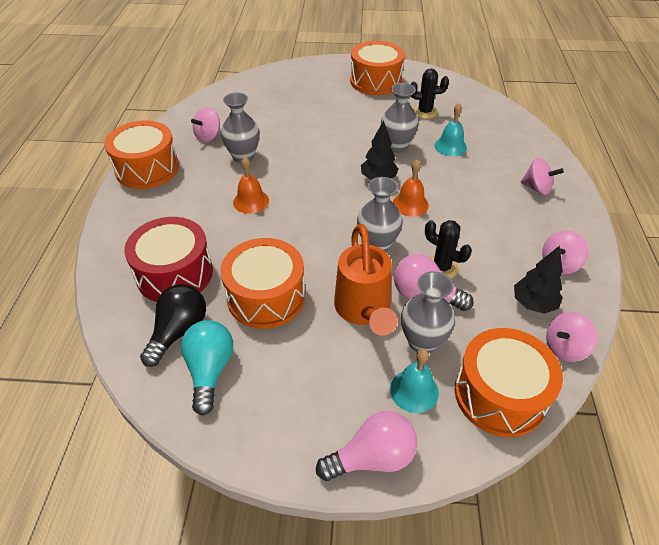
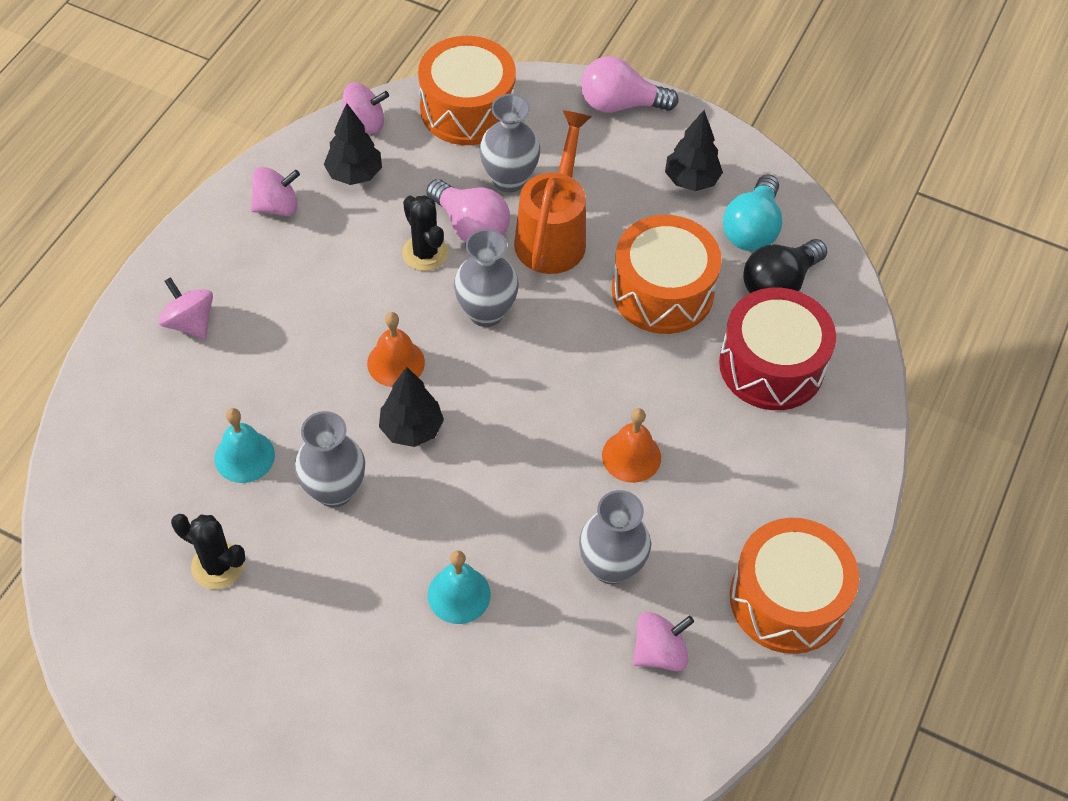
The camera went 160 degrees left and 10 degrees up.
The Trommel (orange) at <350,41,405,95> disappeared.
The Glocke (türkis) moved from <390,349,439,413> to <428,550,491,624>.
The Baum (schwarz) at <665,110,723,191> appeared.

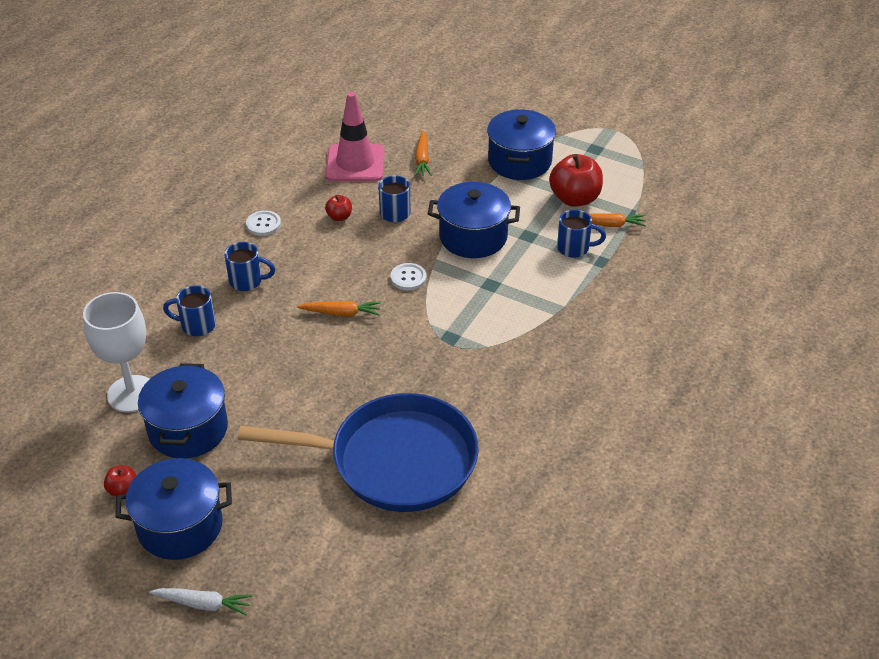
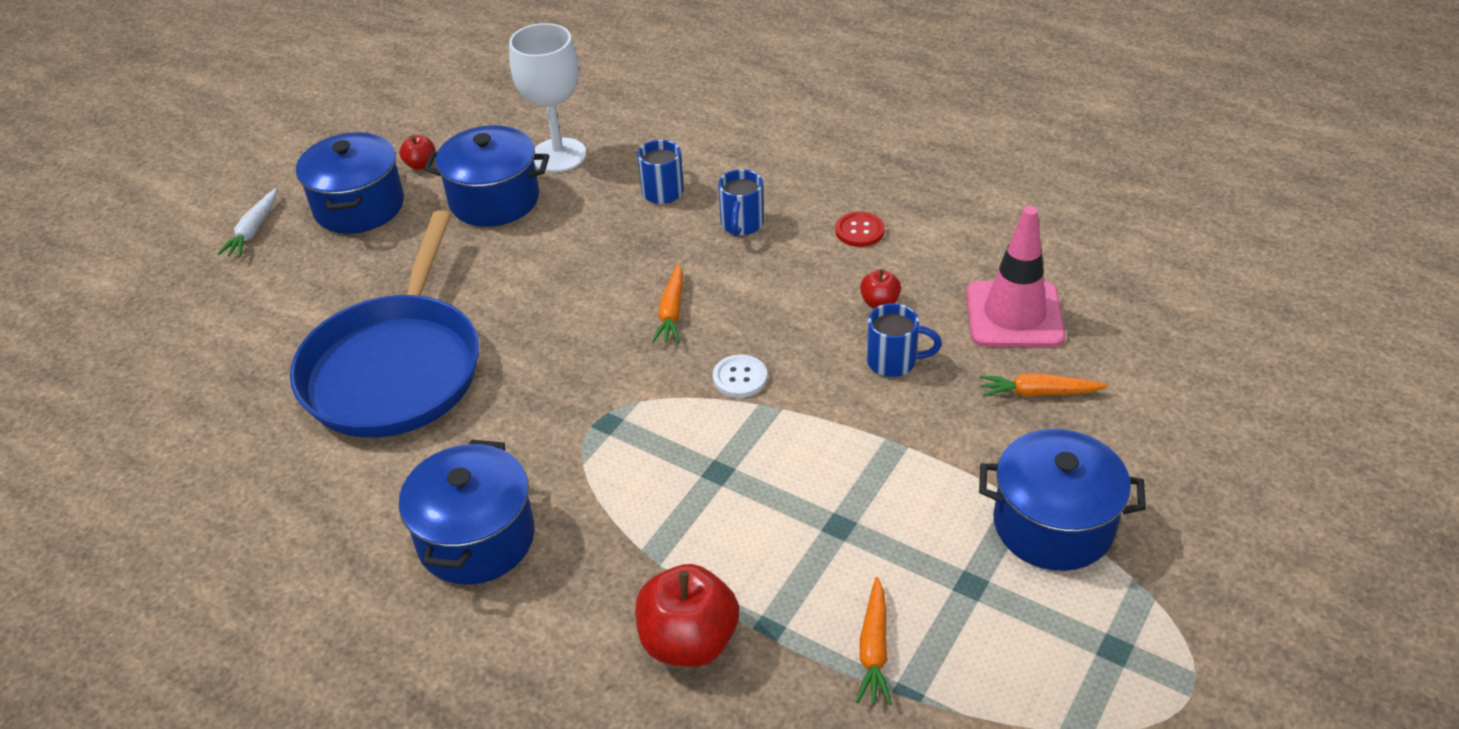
The camera went 95 degrees right and 0 degrees up.
The Apfel (rot) moved from <549,154,603,207> to <635,564,739,667>.
The Kochtopf (blau) moved from <428,182,520,258> to <399,439,535,585>.
The Tasse (blau) at <557,209,606,258> disappeared.
The Knopf (weiß) at <246,210,281,236> became the Knopf (rot) at <835,212,885,247>.

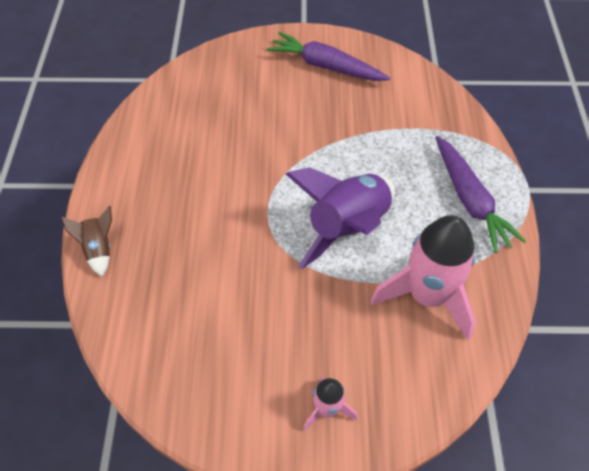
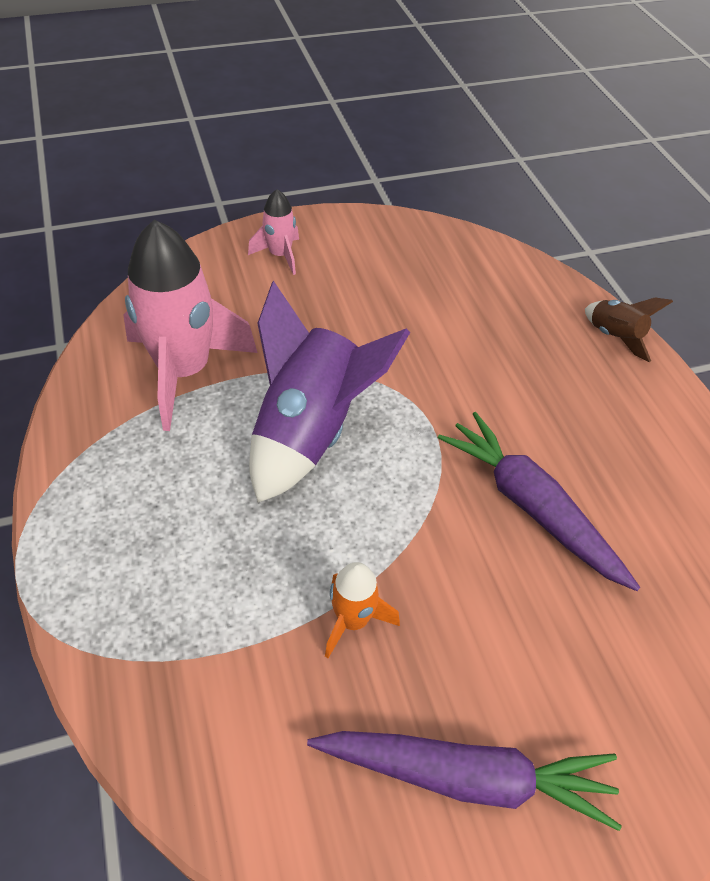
The camera went 160 degrees right and 5 degrees down.
The Karotte (lila) moved from <435,136,526,253> to <438,412,640,591>.
The Rakete (orange) at <325,562,400,658> appeared.

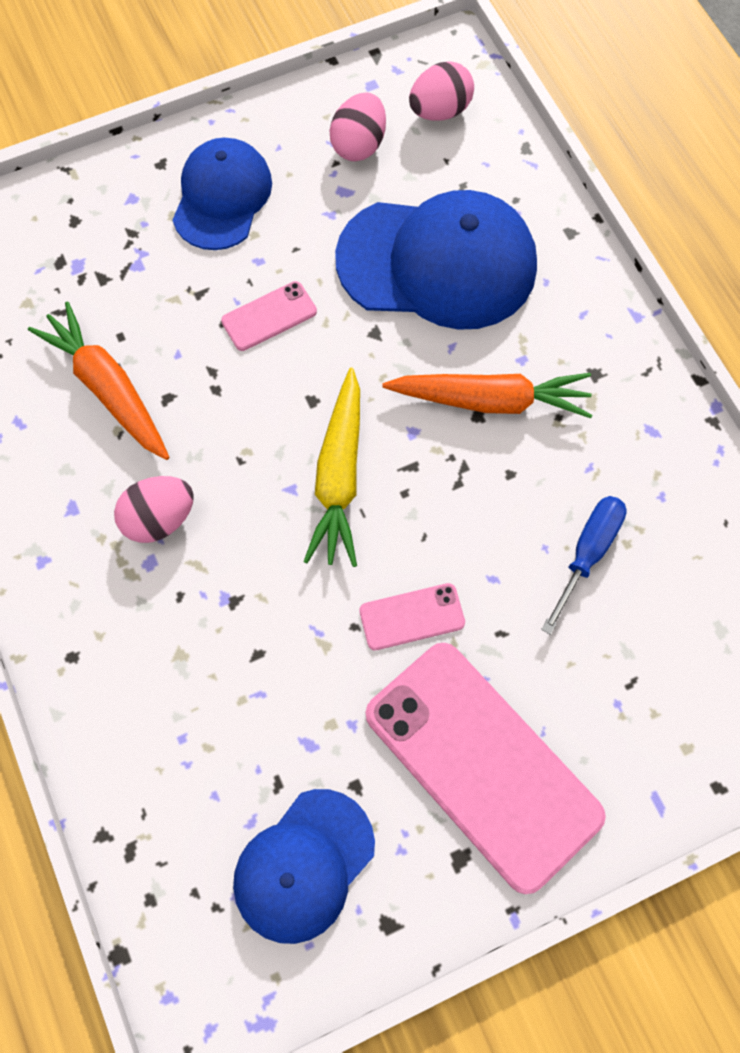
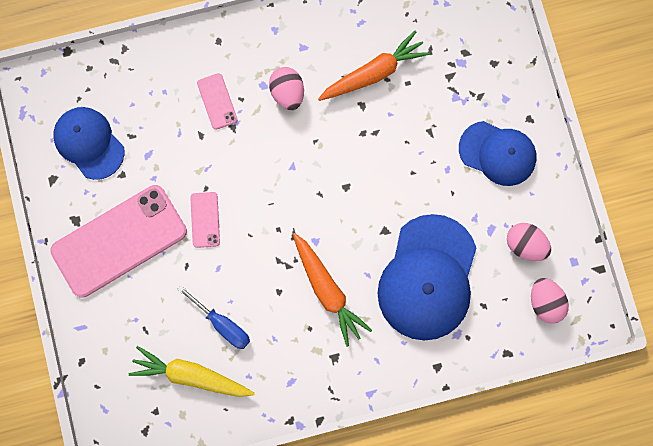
The camera went 100 degrees right and 10 degrees up.
The Handy (rosa) moved from <221,281,317,351> to <197,73,238,129>.
The Karotte (gelb) moved from <303,368,360,567> to <129,346,254,397>.
The Karotte (orange) at <382,373,592,418> turned 45 degrees counterclockwise.

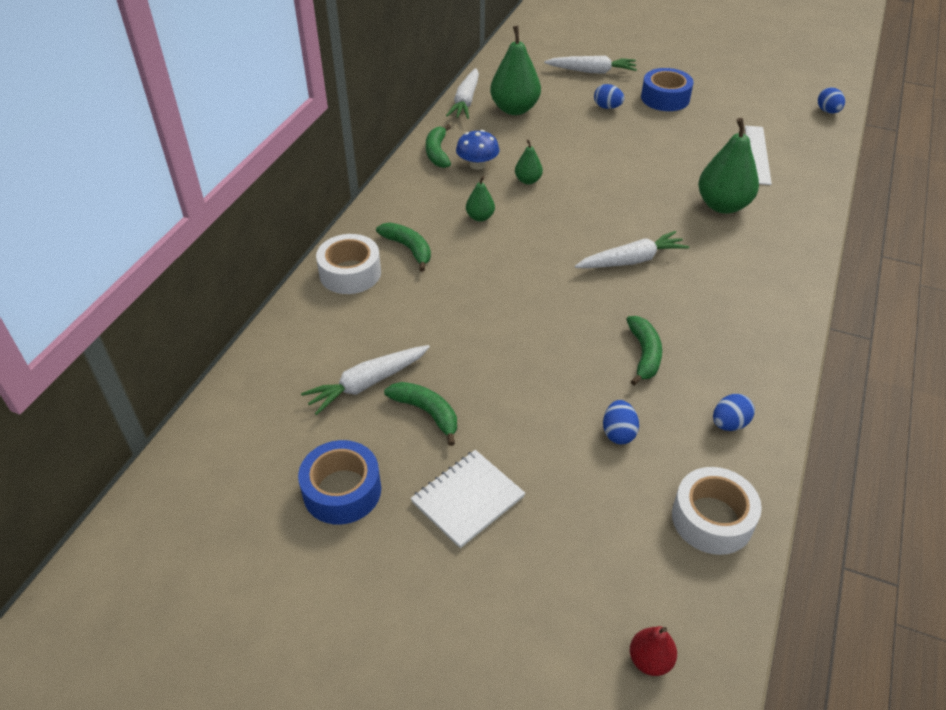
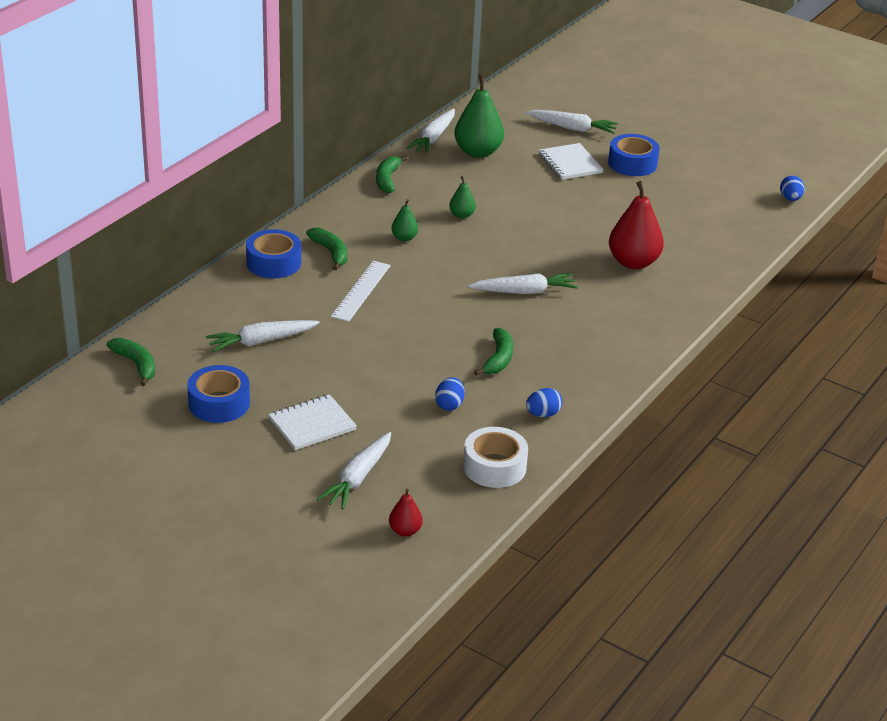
The camera went 10 degrees right and 10 degrees down.
The Ei (blau) at <594,84,624,109> was replaced by the Notizbuch (weiß) at <539,143,604,180>.
The Birne (grün) at <698,118,759,214> became the Birne (rot) at <609,181,664,269>.
The Lineal (weiß) moved from <745,126,772,185> to <331,261,391,322>.
The Pilz (blau) at <456,130,500,170> disappeared.
The Klebeband (weiß) at <316,234,381,294> became the Klebeband (blau) at <246,229,301,278>.
The Banane (grün) moved from <384,382,457,446> to <107,338,155,386>.
The Karotte (weiß) at <317,432,391,510> appeared.

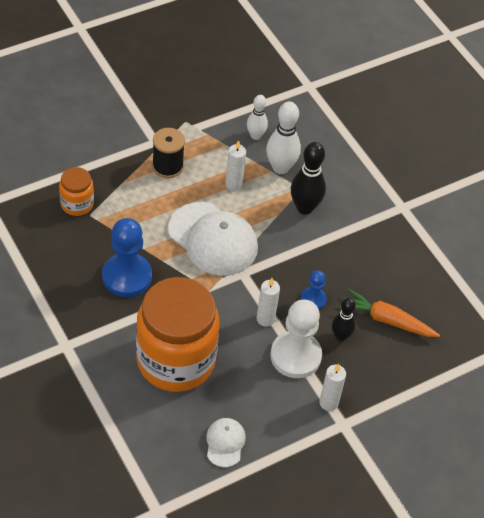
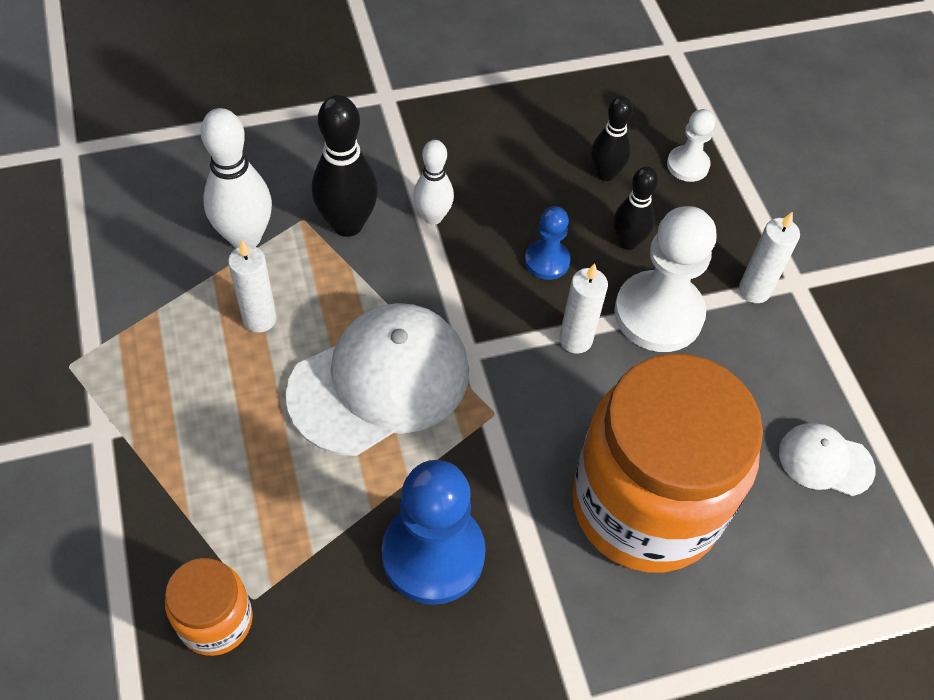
The camera went 75 degrees left and 5 degrees up.
The Bowlingkegel (weiß) moved from <247,95,268,140> to <413,140,454,225>.
The Garnrolle (schwarz) at <152,128,185,178> disappeared.
The Karotte (orange) at <340,289,440,337> was replaced by the Bowlingkegel (schwarz) at <591,96,633,181>.
The Bauer (weiß) at <667,109,715,182> appeared.

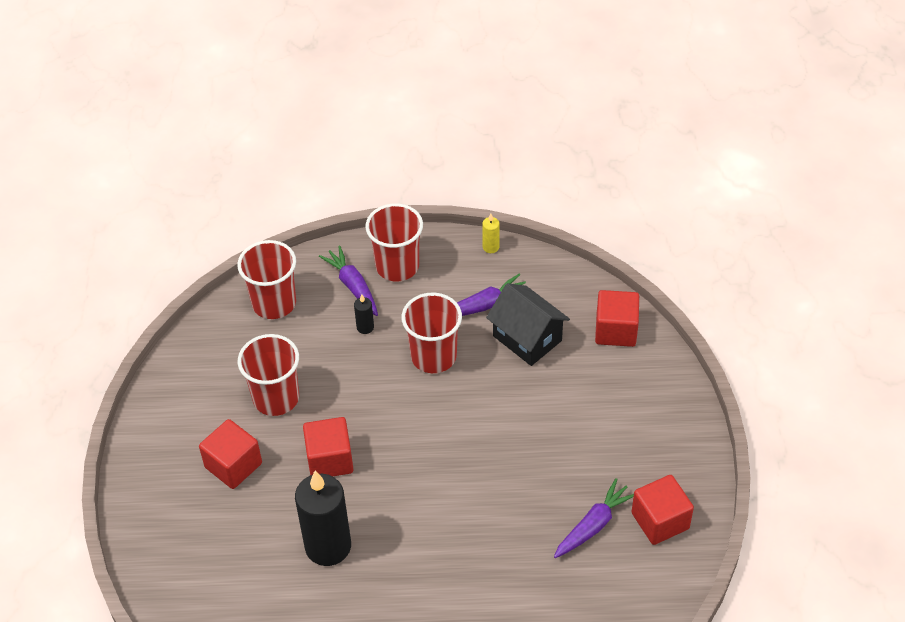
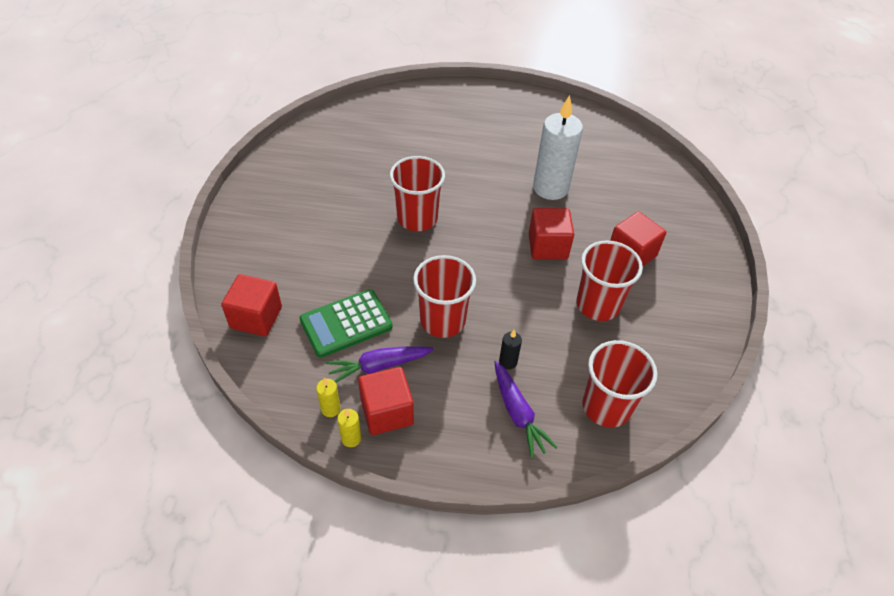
The camera went 175 degrees left and 0 degrees up.
The Becher (rot) moved from <365,203,423,281> to <390,156,445,231>.
The Haus (schwarz) at <486,283,570,366> was replaced by the Taschenrechner (grün) at <299,289,393,358>.
The Kerze (schwarz) at <295,471,351,566> became the Kerze (weiß) at <533,95,583,200>.
The Kubus (rot) moved from <631,475,694,545> to <358,367,414,435>.
The Karotte (lila) at <554,478,634,558> disappeared.
The Kerze (gelb) at <316,377,341,417> appeared.

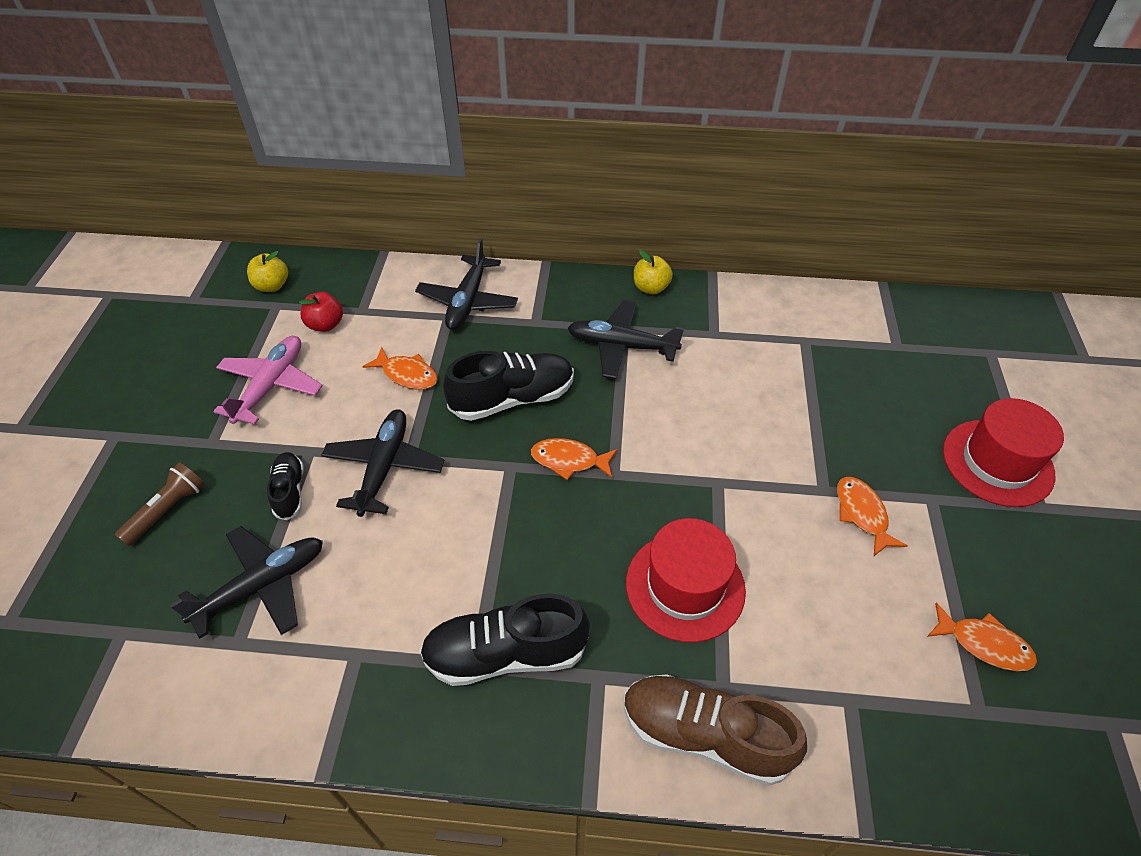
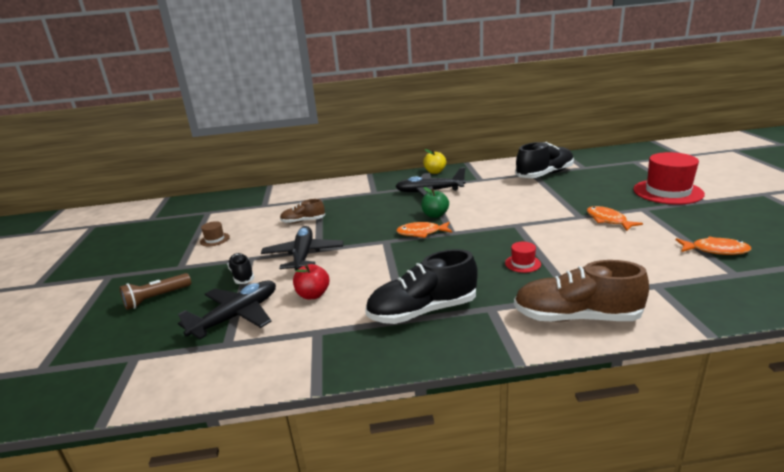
The camera went 10 degrees left and 25 degrees down.
The Flugzeug (schwarz) at <415,238,518,330> disappeared.
The Apfel (gelb) at <247,251,288,292> disappeared.
The Apfel (rot) moved from <299,292,343,332> to <293,264,329,299>.
The Flugzeug (rosa) at <214,336,323,425> was replaced by the Hut (braun) at <200,221,230,246>.
The Fisch (orange) at <362,347,438,390> was replaced by the Schuh (braun) at <280,199,325,223>.
The Schuh (schwarz) moved from <443,351,574,421> to <515,142,574,178>.
The Taschenlampe (braun) at <115,462,205,546> turned 150 degrees counterclockwise.
The Hut (rot) at <626,518,746,643> changed to 0.44 times the size.
The Apfel (grün) at <421,187,449,218> appeared.

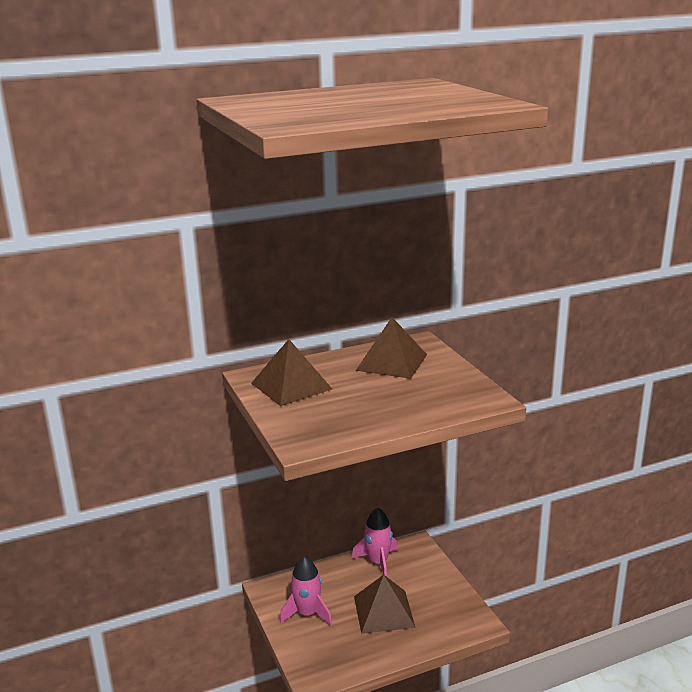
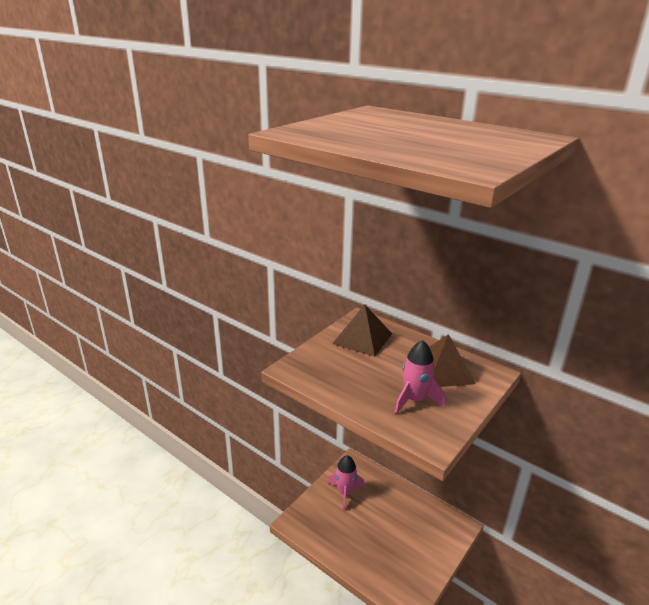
The camera went 60 degrees right and 5 degrees up.
The Rakete (rosa) moved from <352,508,398,577> to <395,340,445,414>.
The Pyramide (braun) at <354,575,416,634> disappeared.

